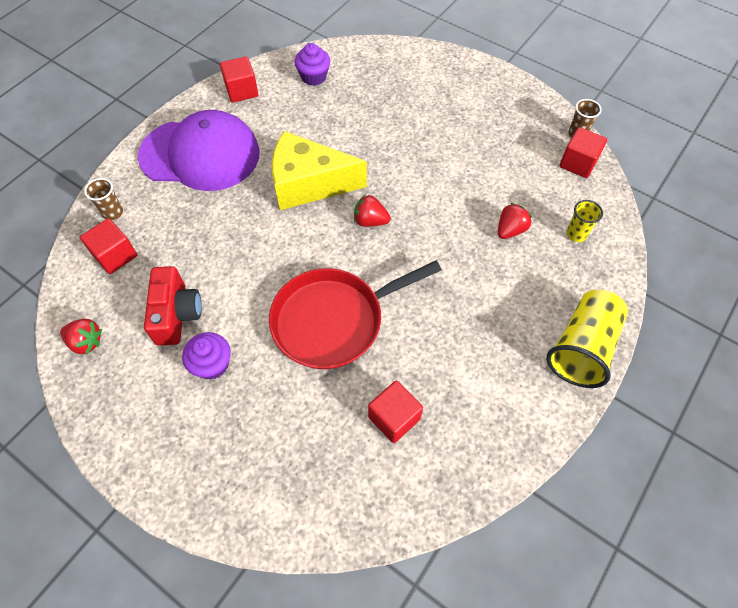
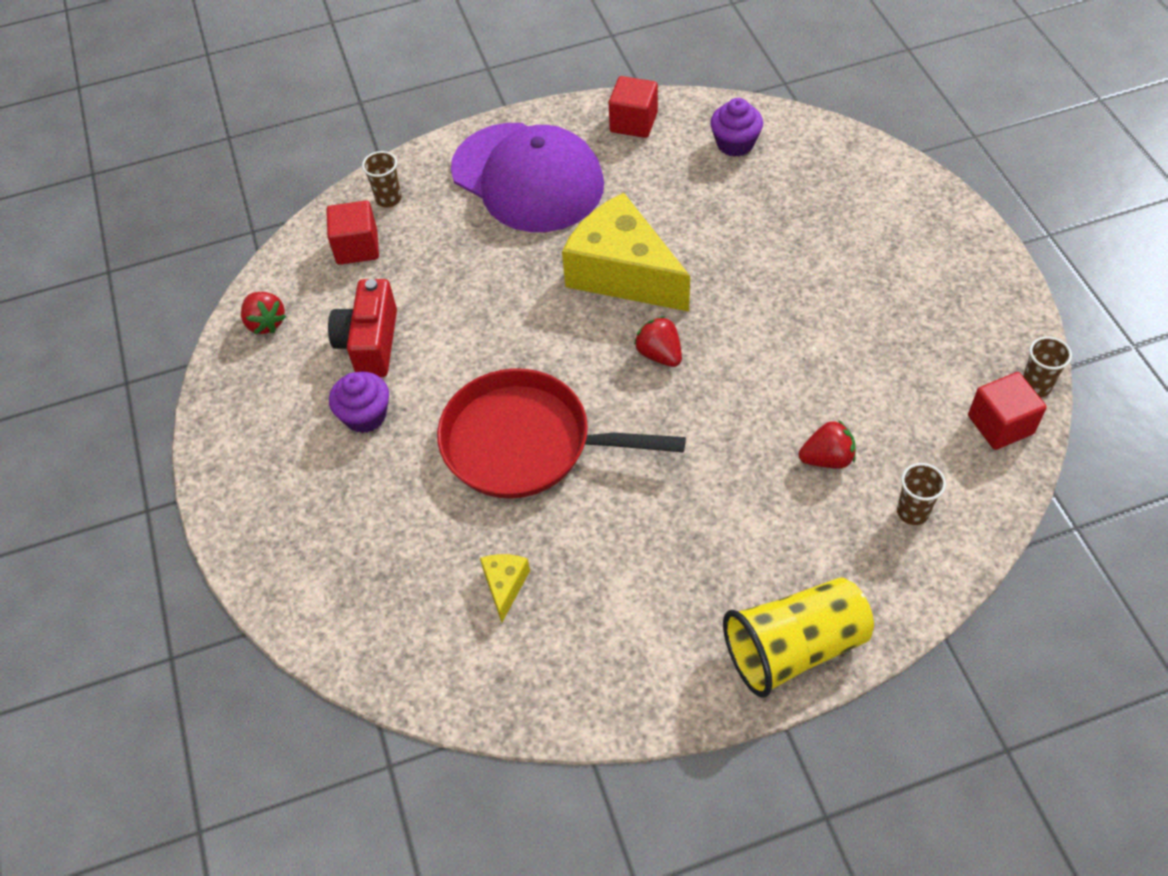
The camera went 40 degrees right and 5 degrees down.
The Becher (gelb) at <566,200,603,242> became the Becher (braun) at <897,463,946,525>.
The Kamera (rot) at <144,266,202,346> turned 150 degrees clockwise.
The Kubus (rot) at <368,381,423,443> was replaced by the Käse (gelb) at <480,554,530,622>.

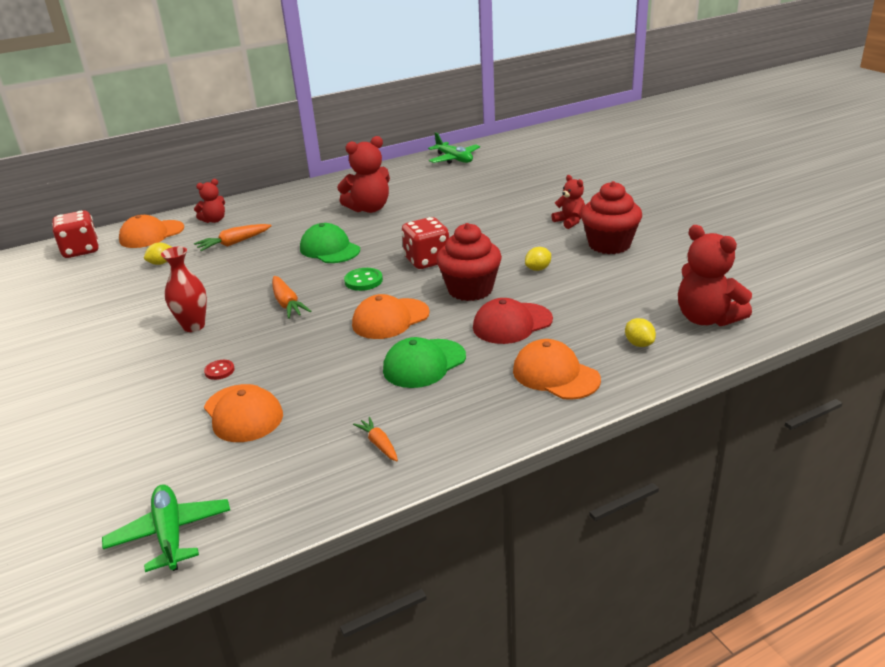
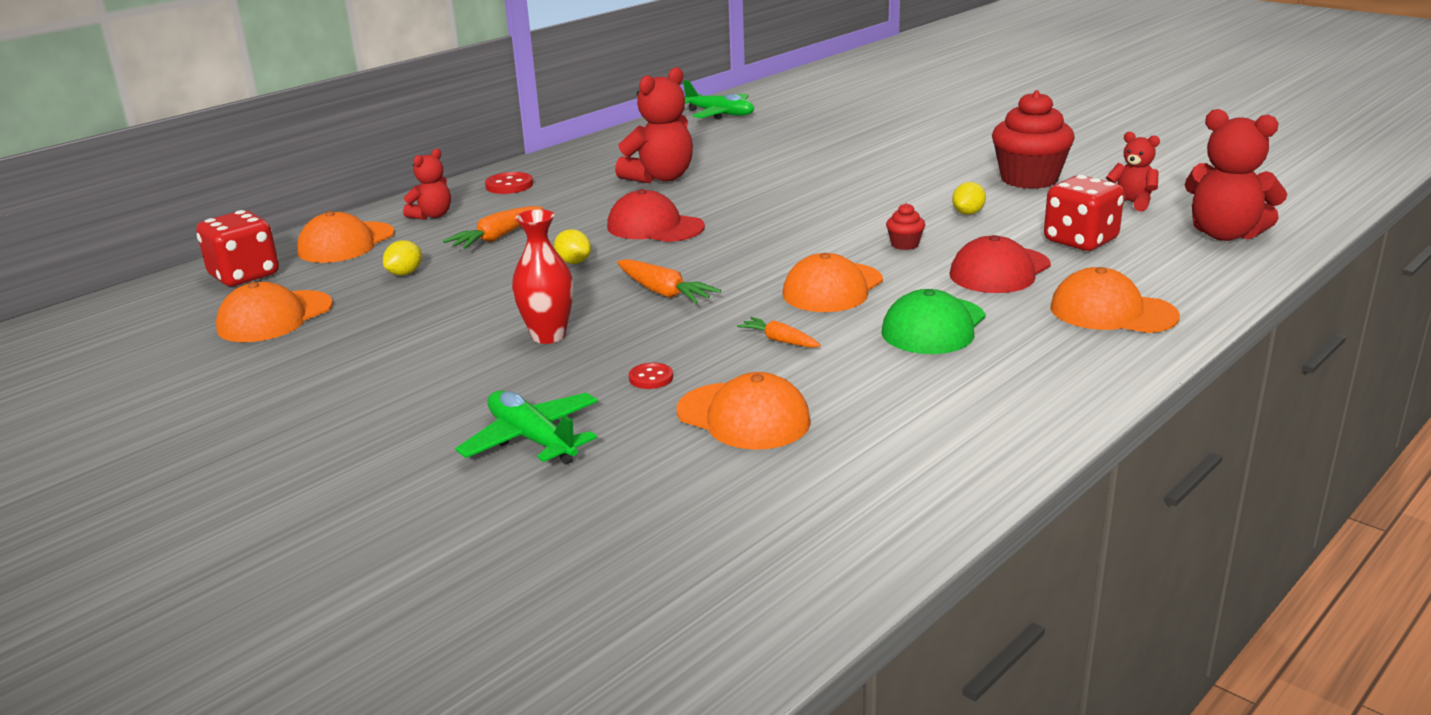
The camera went 20 degrees left and 5 degrees down.
The Teddybär (rot) moved from <551,175,585,229> to <1106,132,1160,211>.
The Spielwürfel (rot) moved from <402,217,449,269> to <1044,175,1124,251>.
The Kappe (grün) at <300,223,360,263> became the Kappe (rot) at <607,189,705,242>.
The Muffin (rot) at <436,223,502,301> changed to 0.43 times the size.
The Knopf (grün) at <344,268,383,291> disappeared.
The Zitrone (gelb) moved from <625,318,656,347> to <554,229,591,264>.
The Karotte (orange) moved from <353,417,398,461> to <737,317,821,348>.
The Flugzeug (grün) moved from <102,485,230,572> to <455,390,598,465>.
The Knopf (rot) at <485,172,533,194> appeared.
The Kappe (orange) at <216,282,333,342> appeared.

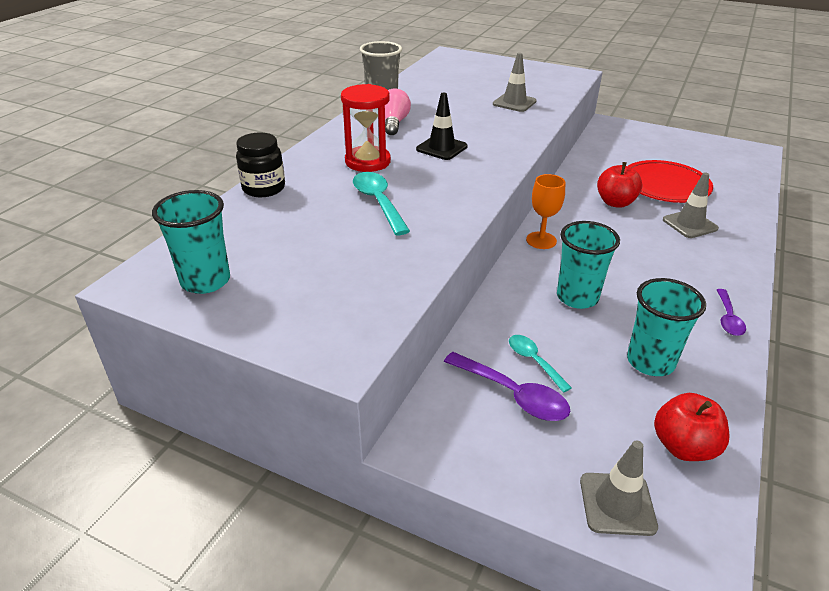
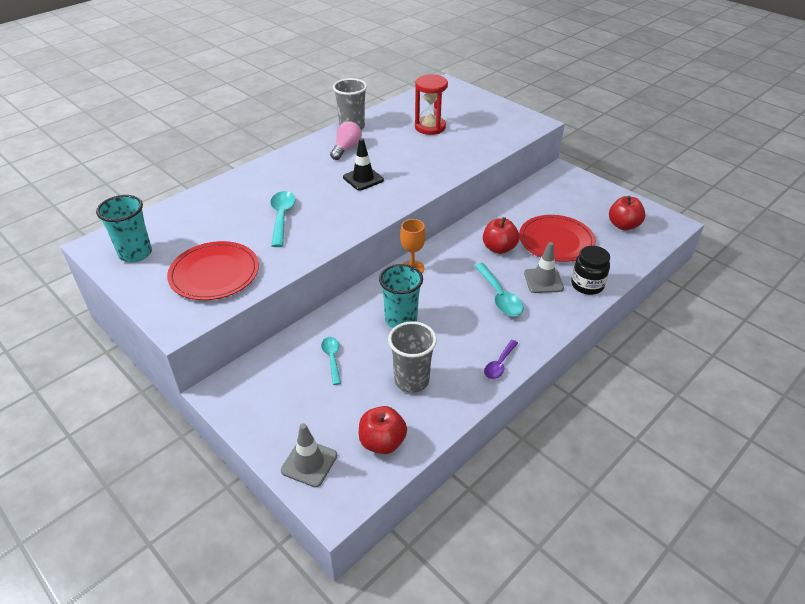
The camera went 20 degrees right and 5 degrees up.
The Leitkegel (grau) at <493,53,537,112> disappeared.
The Sanduhr (rot) moved from <341,84,391,172> to <415,74,448,135>.
The Einmachglas (schwarz) moved from <236,132,285,197> to <571,246,610,295>.
The Becher (türkis) at <627,278,706,376> became the Becher (grau) at <388,321,437,393>.
The Löffel (lila) at <444,352,570,421> disappeared.
The Apfel (rot) at <609,196,646,230> appeared.
The Teller (rot) at <167,241,259,300> appeared.
The Löffel (türkis) at <474,263,524,316> appeared.

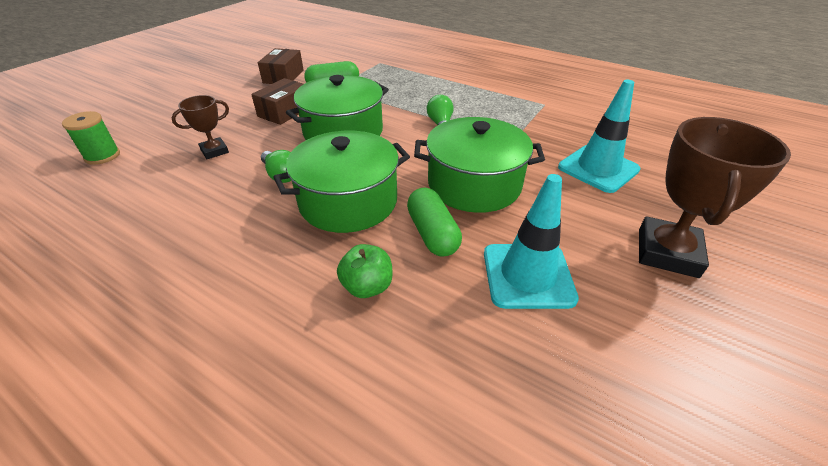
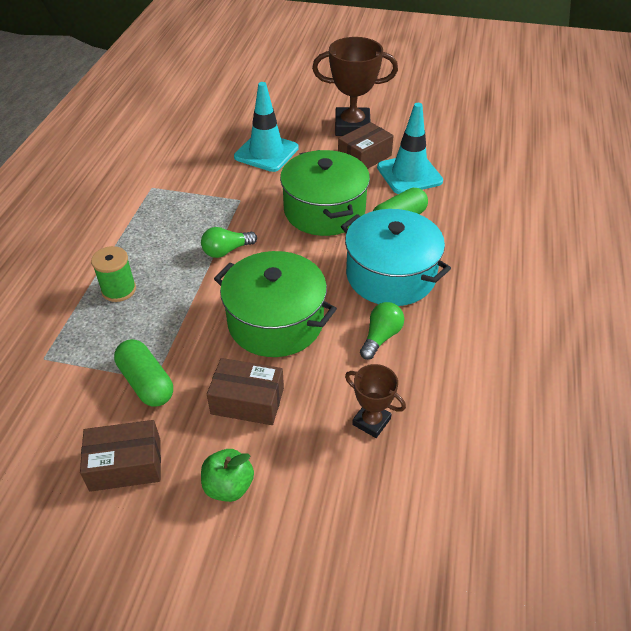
The camera went 110 degrees left and 5 degrees up.
The Garnrolle (grün) moved from <62,111,120,165> to <91,246,136,302>.
The Kochtopf (grün) at <273,131,410,233> became the Kochtopf (türkis) at <341,209,451,306>.
The Apfel (grün) moved from <337,244,393,298> to <201,449,254,502>.
The Schachtel (braun) at <338,122,394,169> appeared.

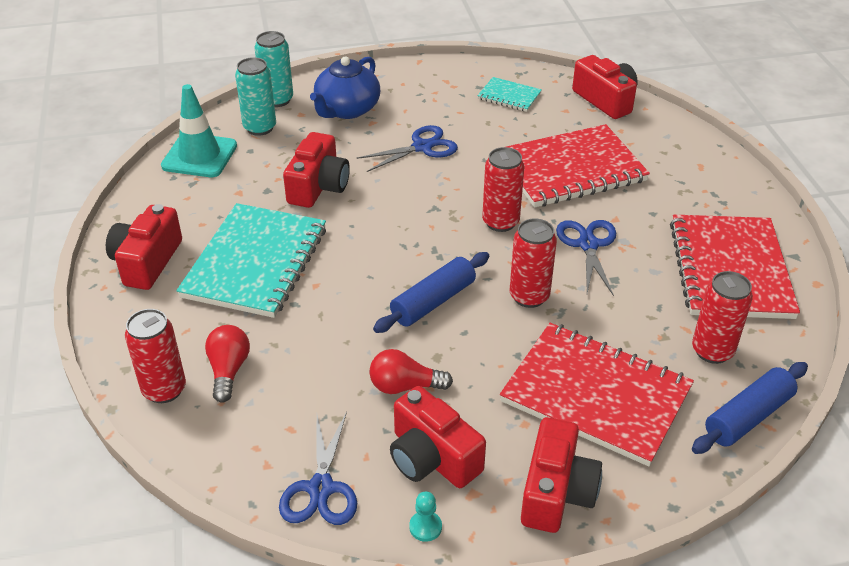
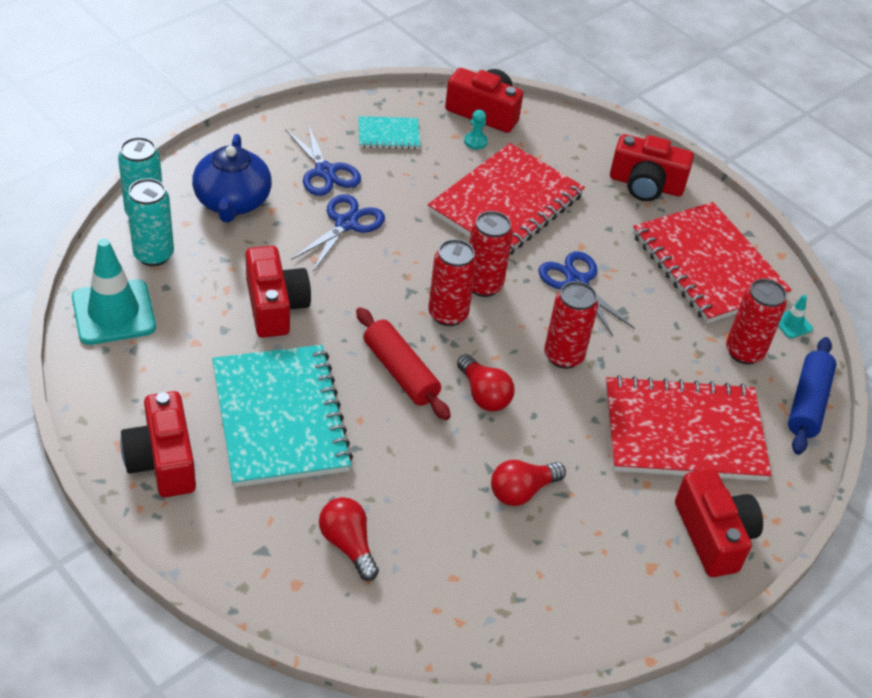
The camera went 35 degrees left and 5 degrees up.
The Nudelholz (blau) at <373,252,489,333> was replaced by the Glühbirne (rot) at <457,354,515,411>.
The Dose (rot) moved from <125,309,186,403> to <428,239,477,326>.
The Kamera (rot) moved from <390,386,486,488> to <610,134,694,201>.
The Schere (blau) moved from <279,412,357,525> to <285,124,361,196>.
The Bauer (türkis) moved from <409,491,442,542> to <464,110,488,149>.
The Leitkegel (türkis) at <778,295,813,339> appeared.
The Nudelholz (rot) at <356,307,451,420> appeared.

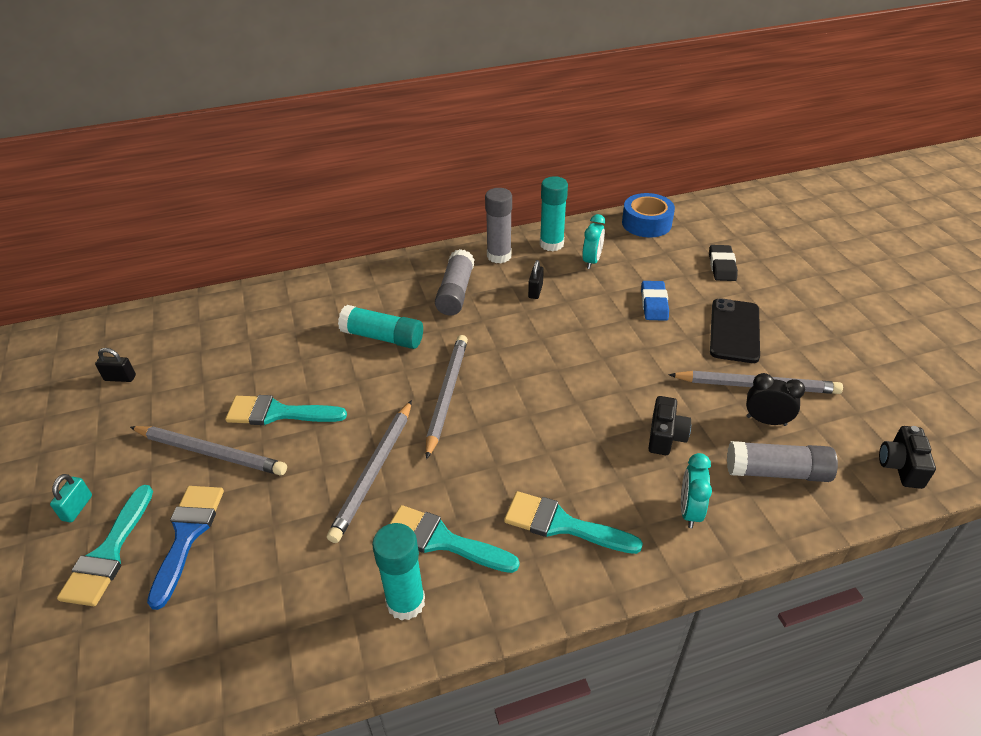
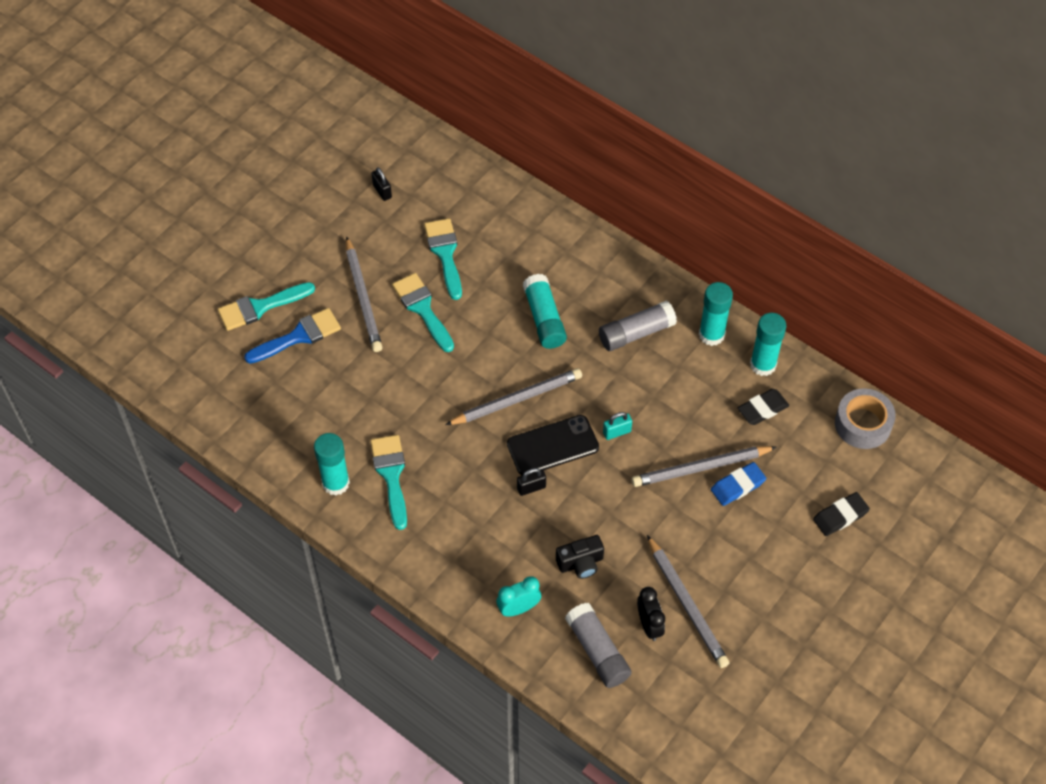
The camera went 55 degrees right and 15 degrees up.
The Klebestift (grau) at <485,188,512,263> became the Klebestift (türkis) at <699,282,733,346>.
The Klebeband (blau) at <622,193,675,238> became the Klebeband (grau) at <835,388,896,449>.
The Wecker (türkis) at <582,214,605,269> was replaced by the Radiergummi (schwarz) at <737,389,789,425>.
The Vorhängeschloss (schwarz) moved from <528,260,544,299> to <517,468,546,496>.
The Handy (schwarz) moved from <710,298,760,363> to <507,415,599,476>.
The Bleistift (grau) moved from <327,400,412,543> to <632,446,777,487>.
The Kamera (schwarz) at <879,426,936,489> disappeared.
The Vorhängeschloss (türkis) moved from <50,474,92,522> to <603,412,632,440>.
The Pinsel (türkis) moved from <504,491,643,554> to <424,218,462,300>.

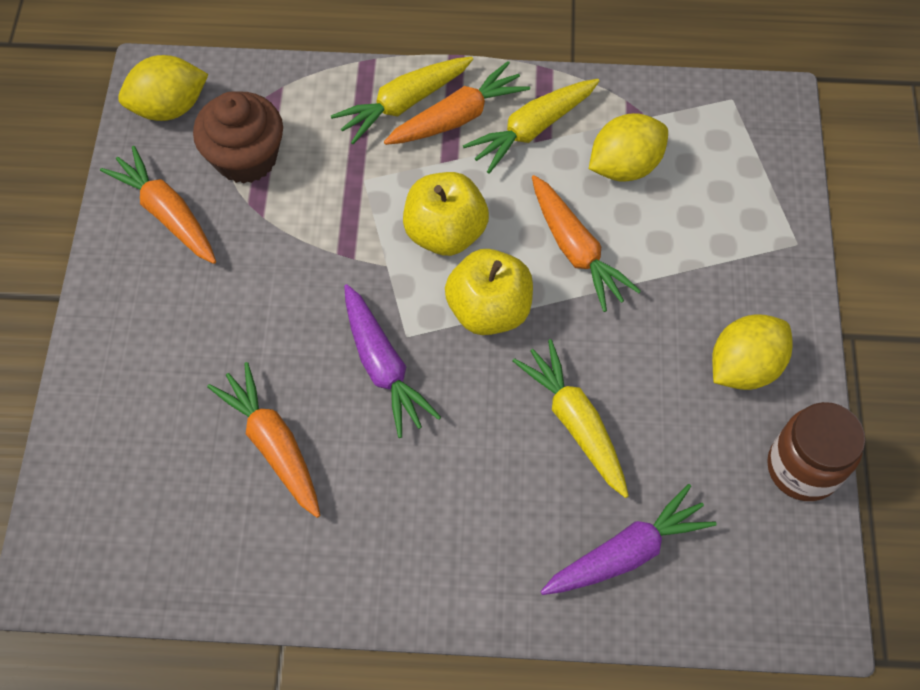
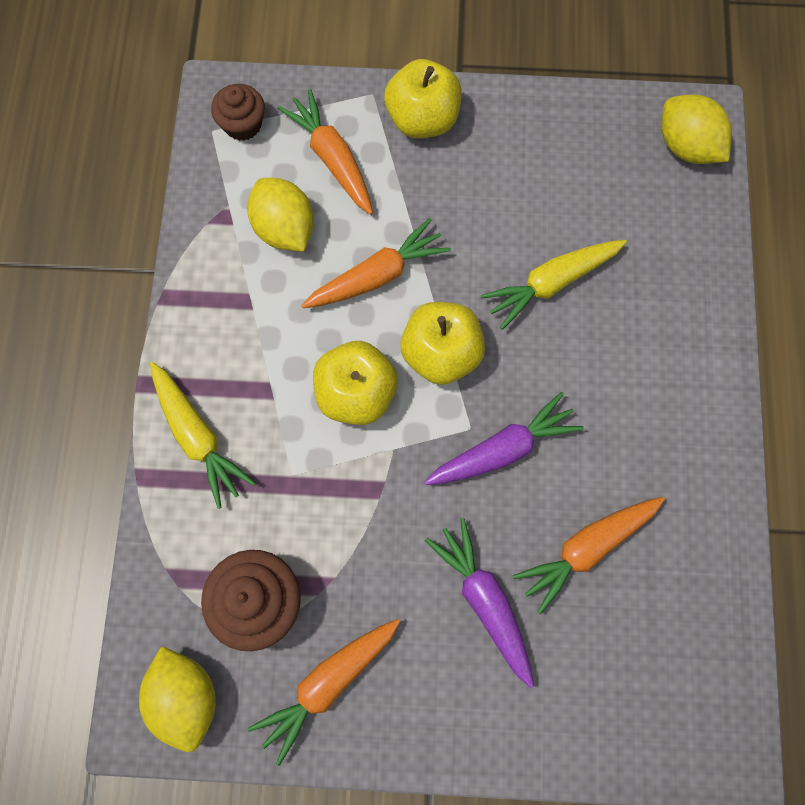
The camera went 90 degrees left and 10 degrees up.
The Karotte (orange) moved from <384,61,530,145> to <277,89,373,215>.
The Karotte (gelb) at <463,79,599,174> disappeared.
The Zitrone (gelb) moved from <712,315,793,390> to <662,94,732,164>.
The Einmachglas (braun) at <767,402,865,501> disappeared.
The Karotte (lila) moved from <540,484,717,595> to <425,518,534,688>.
The Apfel (gelb) at <384,59,462,138> appeared.
The Muffin (braun) at <211,84,265,141> appeared.

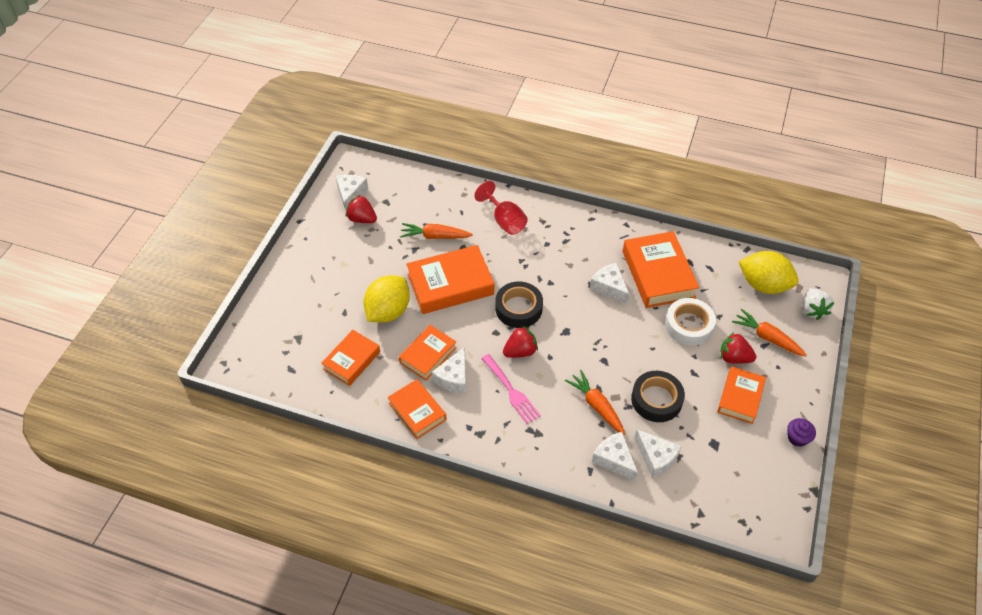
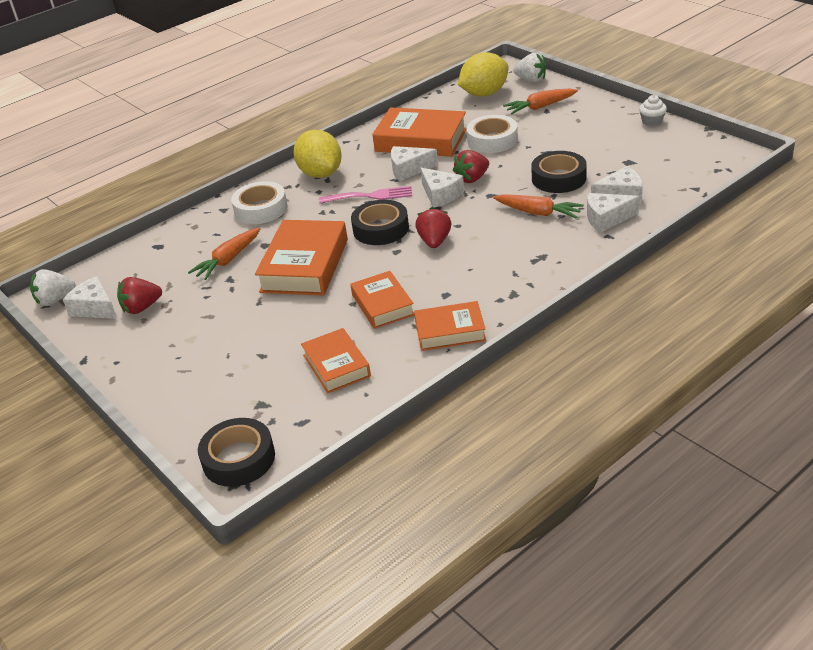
The camera went 55 degrees left and 15 degrees down.
The Kelch (rot) at <474,181,528,235> was replaced by the Klebeband (weiß) at <231,181,288,224>.
The Zitrone (gelb) moved from <364,275,410,323> to <293,130,342,178>.
The Erdbeere (rot) moved from <720,332,756,364> to <453,150,489,183>.
The Käse (weiß) moved from <432,347,466,394> to <420,168,464,208>.
The Gabel (rosa) moved from <481,354,541,424> to <319,186,412,204>.
The Buch (orange) at <717,366,766,424> disappeared.
The Karotte (orange) at <565,370,625,435> turned 150 degrees counterclockwise.
The Muffin (lila) at <787,418,816,447> became the Muffin (weiß) at <639,95,667,126>.
The Erdbeere (weiß) at <30,269,76,306> appeared.
The Klebeband (schwarz) at <198,418,275,487> appeared.

